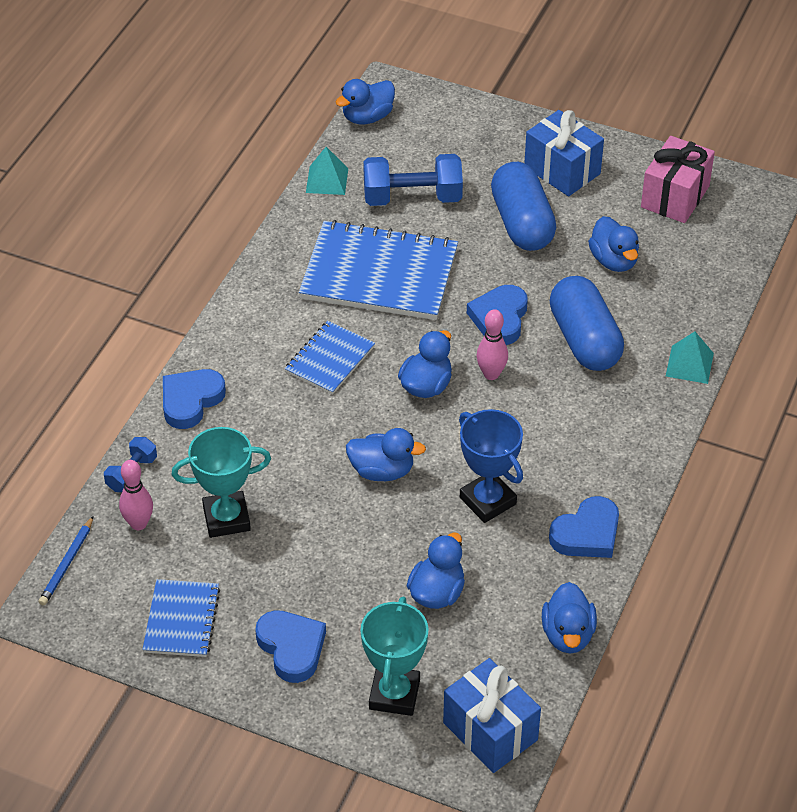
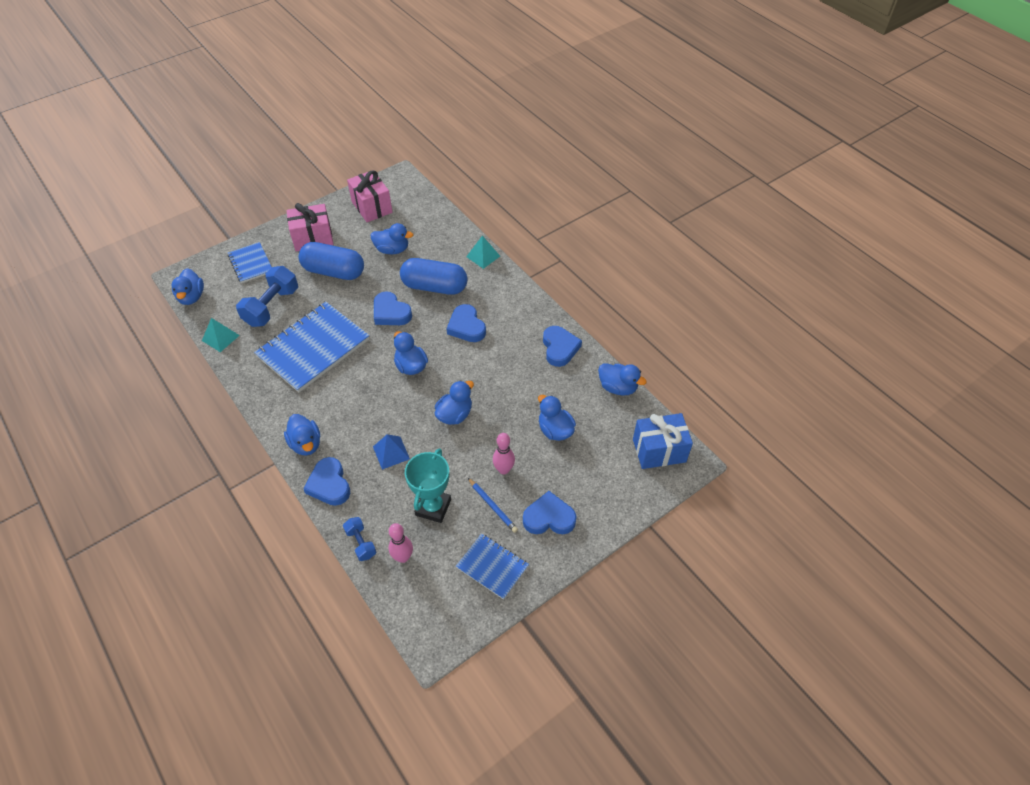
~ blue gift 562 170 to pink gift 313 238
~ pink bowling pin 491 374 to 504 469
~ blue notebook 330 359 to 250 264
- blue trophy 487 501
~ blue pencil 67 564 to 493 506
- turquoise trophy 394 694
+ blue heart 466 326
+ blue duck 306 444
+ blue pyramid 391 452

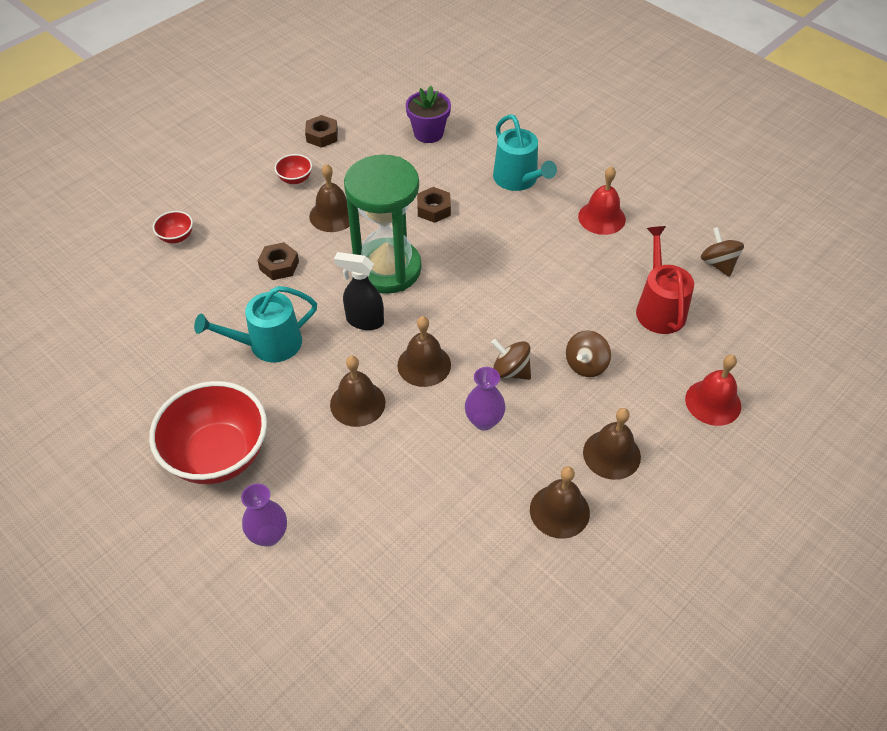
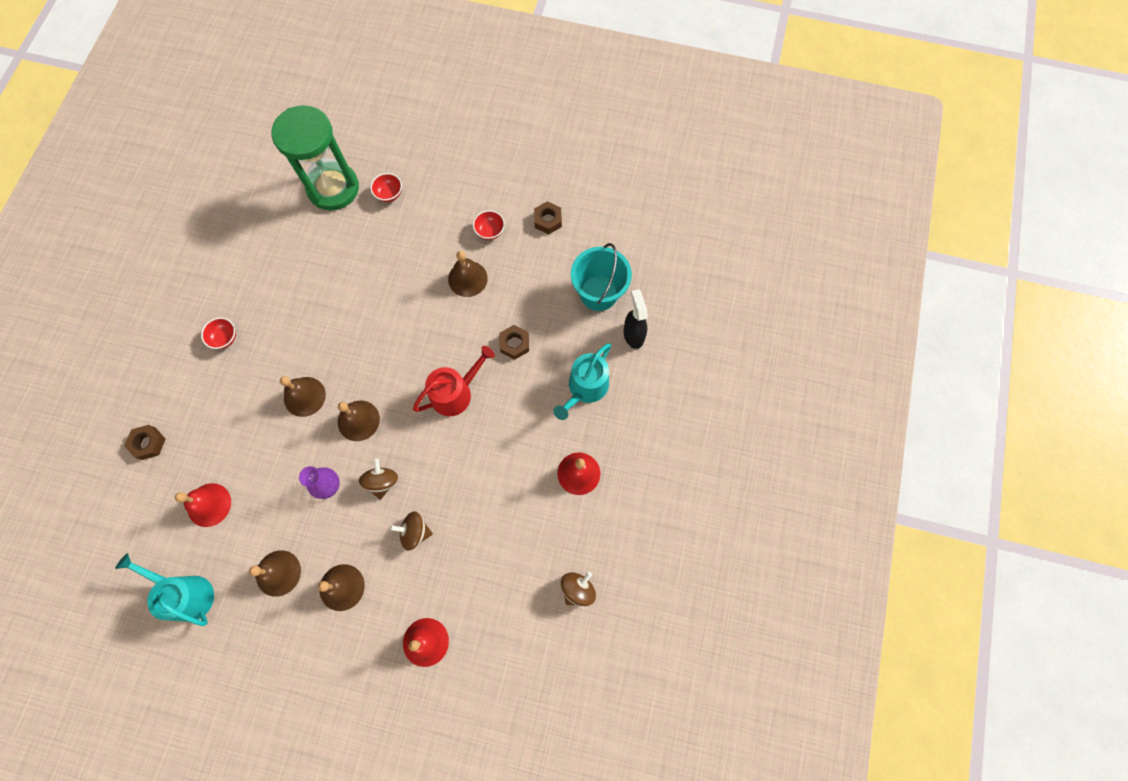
~ purple flower pot 428 133 to turquoise bucket 599 293
~ green hourglass 387 269 to 333 188
~ red watering can 659 308 to 455 393
~ brown nut 279 265 to 148 443
~ black spray bottle 364 321 to 633 334
~ turquoise watering can 269 344 to 187 594
~ red bowl 218 455 = 225 338 x0.42
- purple vase 268 535
+ red bell 209 504

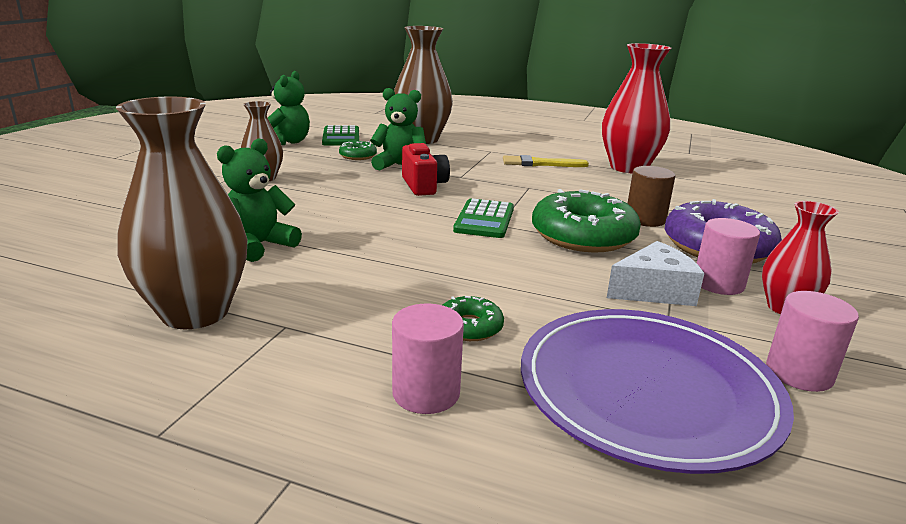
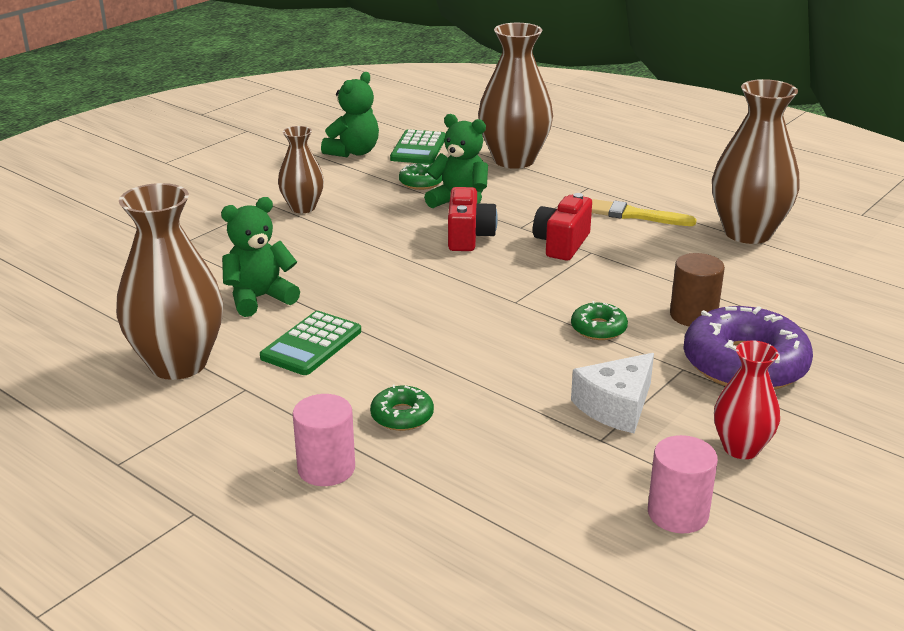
~ red vase 628 167 to brown vase 747 233
~ green donut 583 235 = 598 328 x0.47
~ green calculator 484 220 to 311 344
- pink cylinder 718 283
~ white cheese 654 290 = 616 406 135 degrees clockwise
- purple plate 647 391
+ red camera 562 244

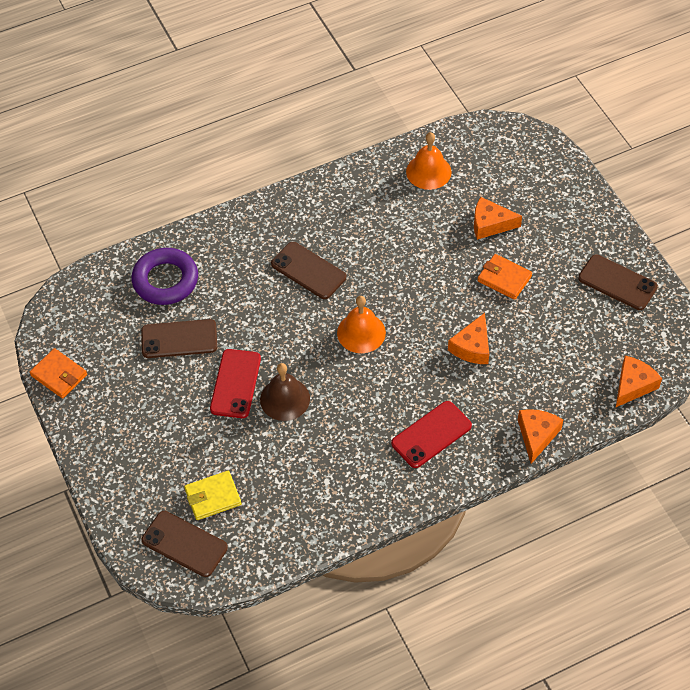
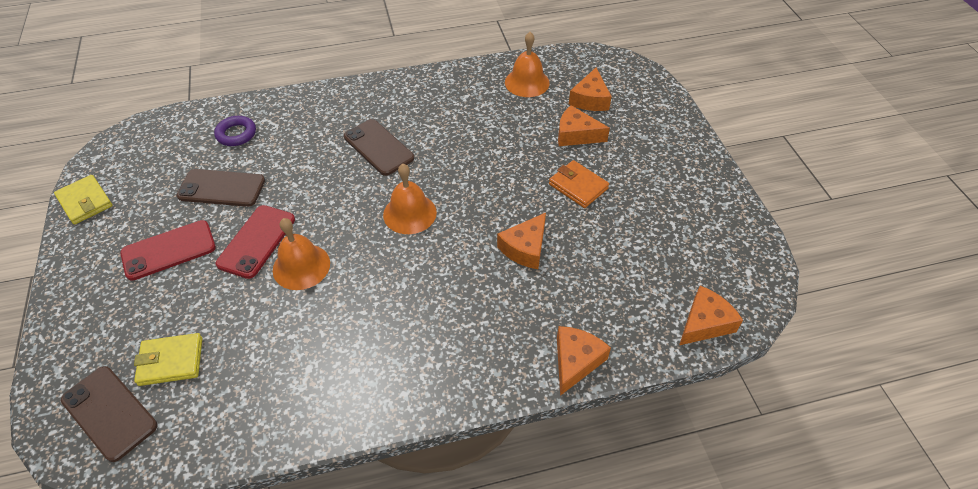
~ purple ring 165 280 = 236 134 x0.59
- brown phone 617 283
~ orange wallet 59 375 to yellow wallet 85 202
~ brown bell 285 399 to orange bell 301 266
~ red phone 431 434 to 169 250
+ orange cheese 590 99

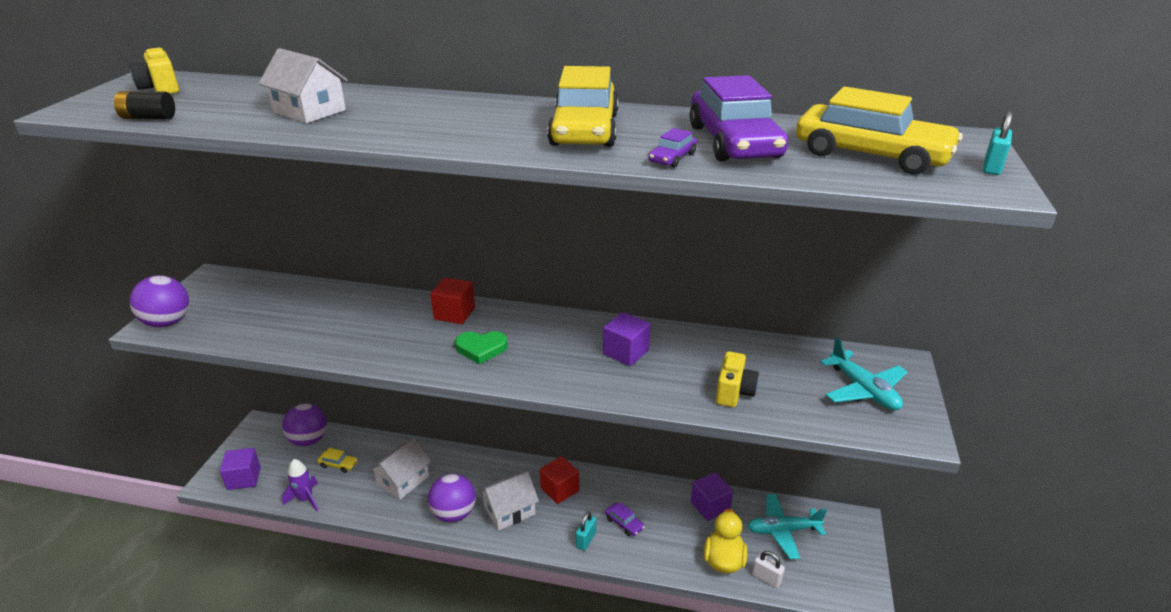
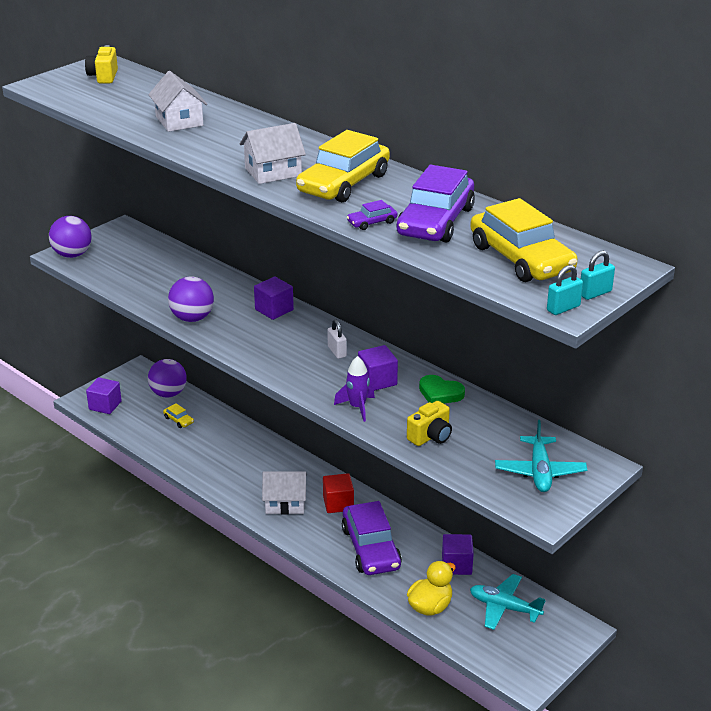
- black battery 148 118
~ red cube 454 313 to purple cube 274 310
~ green heart 481 349 to 440 393
~ white house 403 480 to 273 172
~ purple rocket 305 499 to 357 407
~ purple ball 454 513 to 192 318
~ purple car 624 523 = 370 548 x2.38
~ turquoise padlock 586 540 to 563 308
~ white padlock 766 578 to 337 352

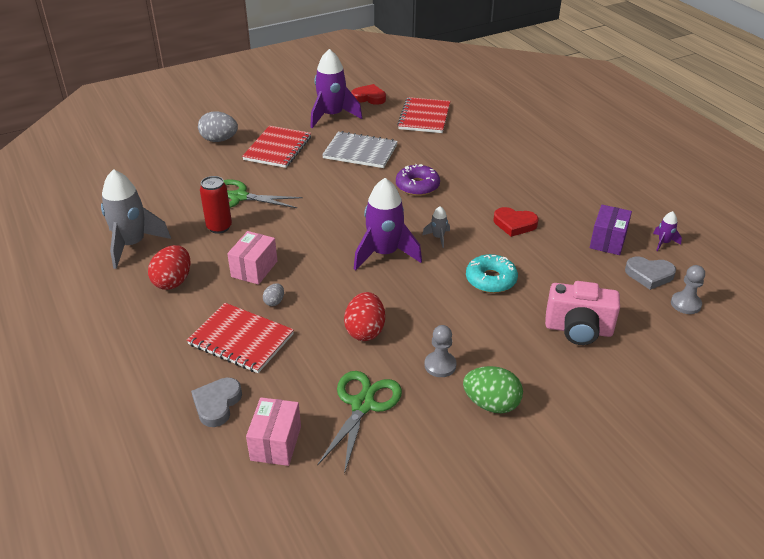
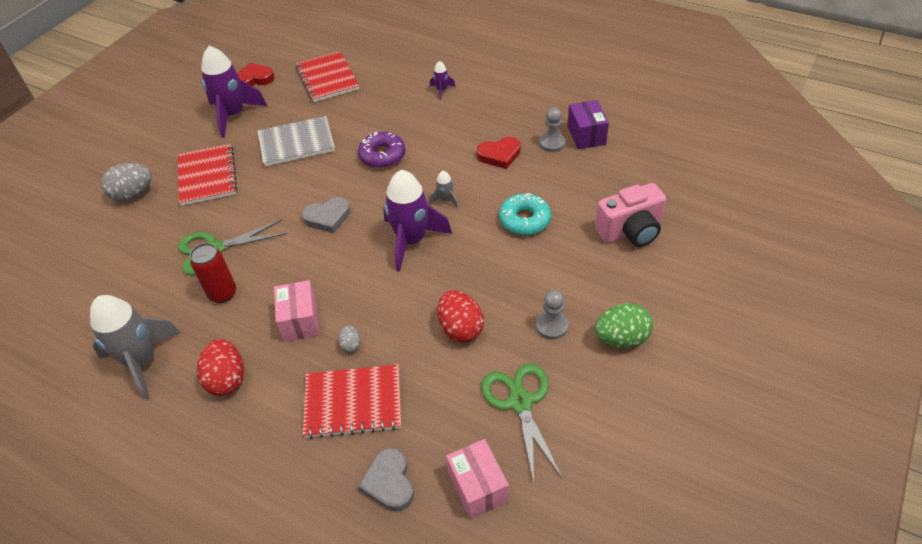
~ purple rocket 663 243 to 441 90
~ grey heart 649 275 to 328 217
~ grey pawn 685 304 to 552 143

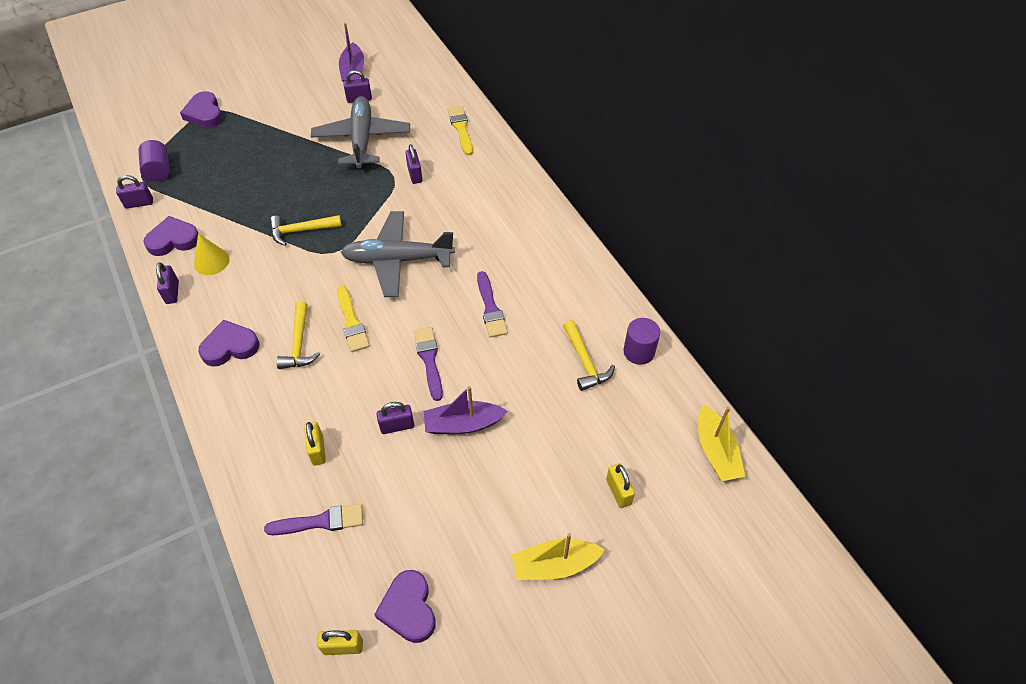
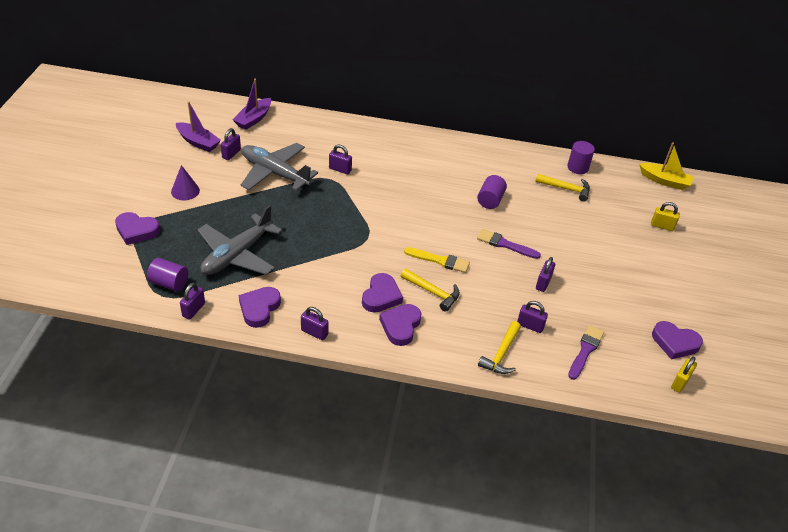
- yellow brush 461 128
~ grey plane 397 260 to 237 254
~ yellow hammer 301 230 to 501 354
- yellow cone 211 261
~ purple brush 490 308 to purple cylinder 490 200
~ purple boat 463 424 to 253 119
~ yellow padlock 317 450 to purple padlock 530 326
- yellow boat 554 565
+ purple cone 185 191
+ purple heart 381 296

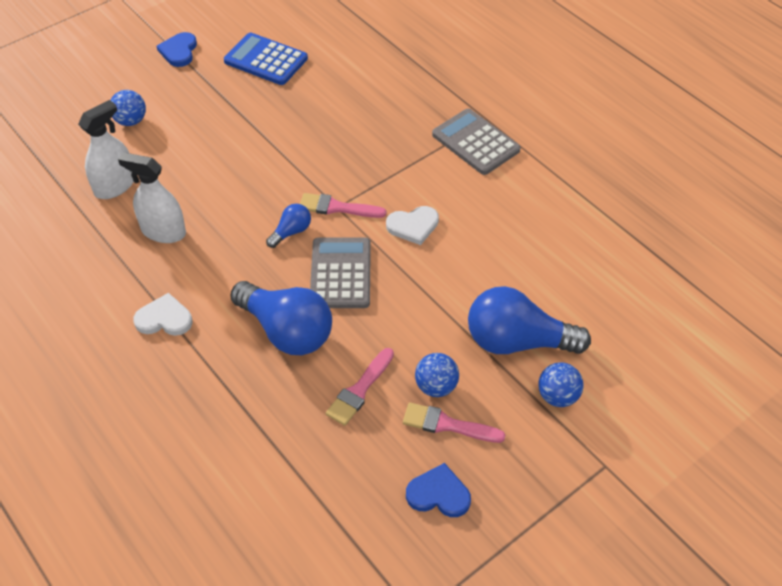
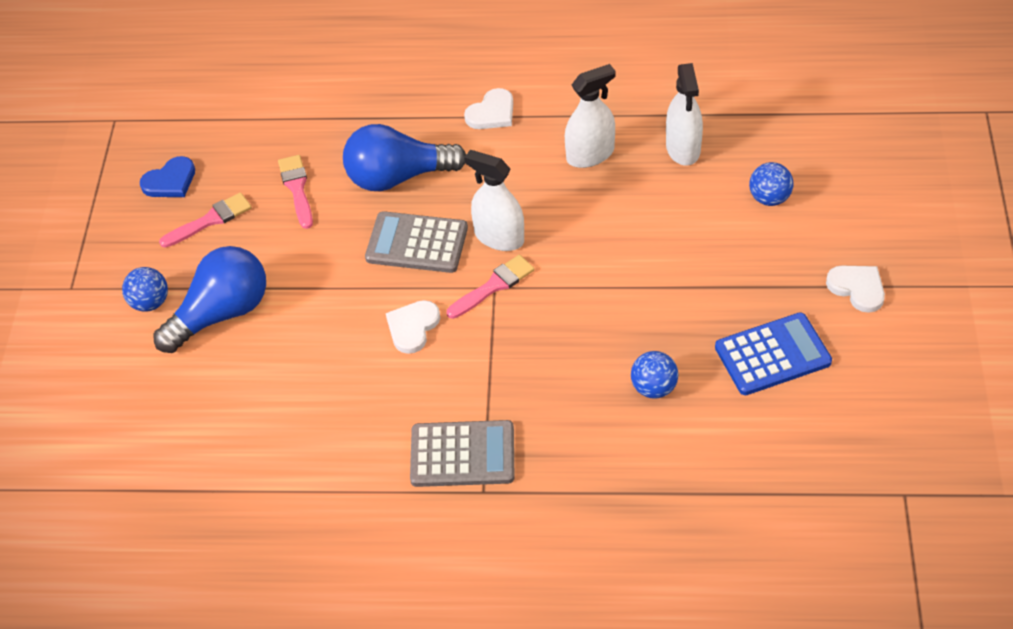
~ blue heart 179 51 to white heart 857 288
~ blue light bulb 291 232 to white spray bottle 499 237
~ grey calculator 340 273 = 417 243 150 degrees clockwise
~ blue ball 436 386 to 654 388

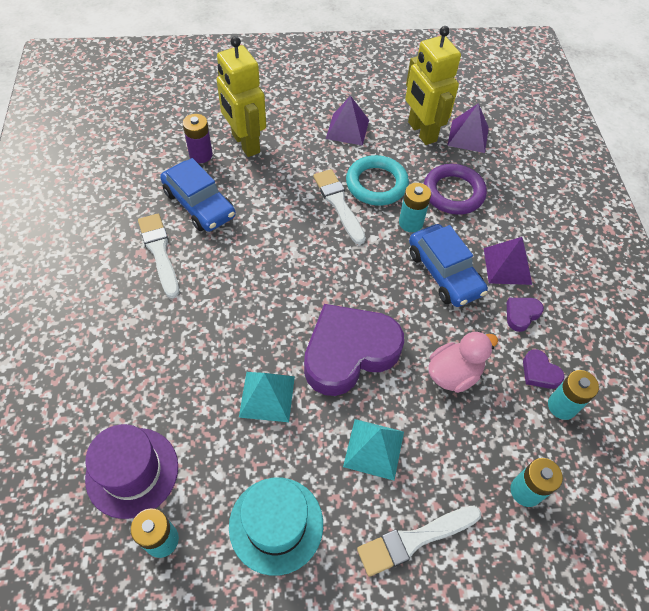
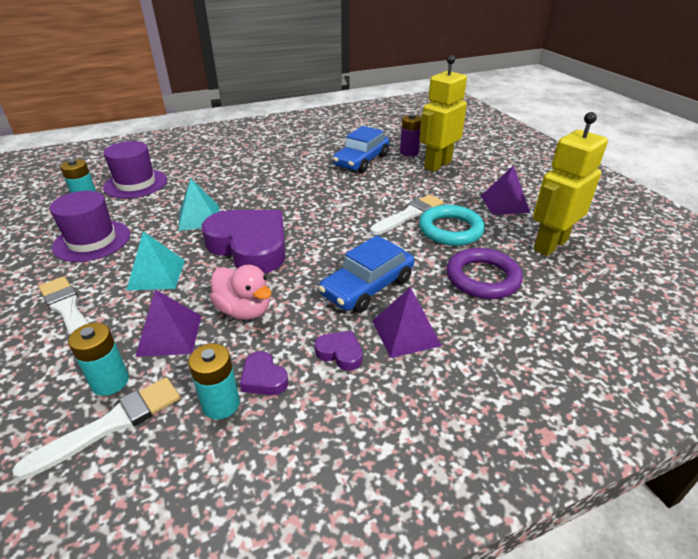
~ purple pyramid 468 136 to 169 335
- turquoise battery 410 223
~ white brush 159 252 to 110 425
~ purple heart 539 372 = 263 378 75 degrees counterclockwise
~ turquoise hat 276 524 to purple hat 92 241

